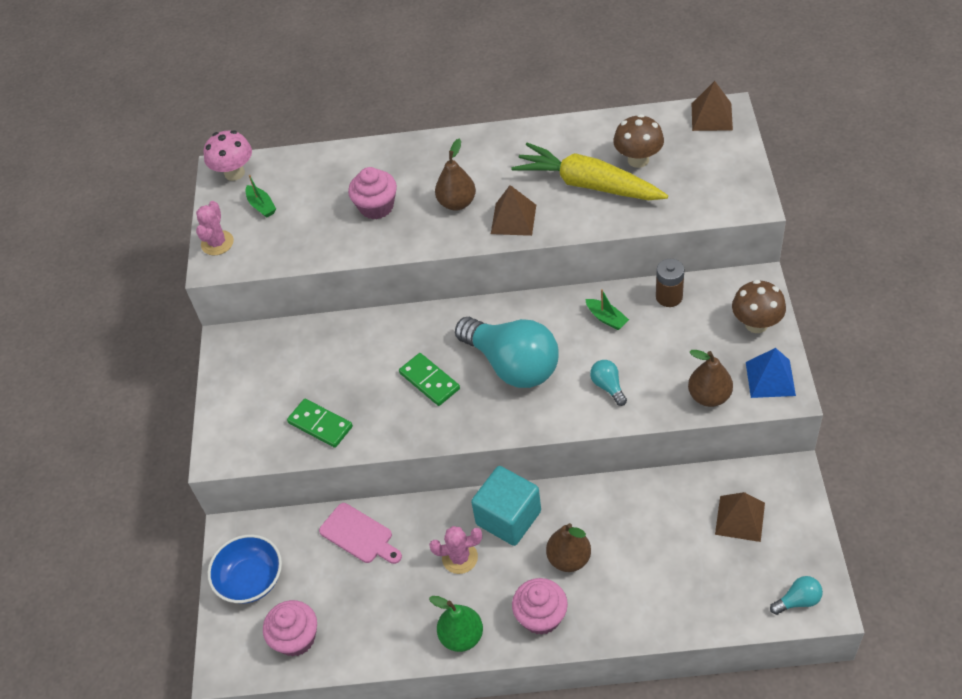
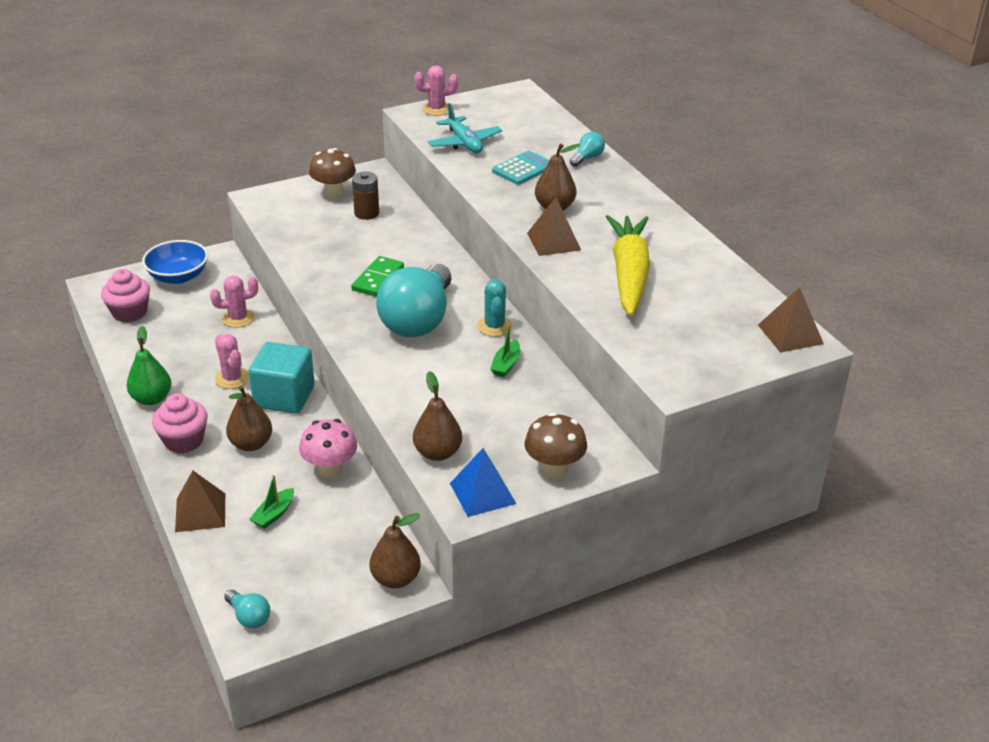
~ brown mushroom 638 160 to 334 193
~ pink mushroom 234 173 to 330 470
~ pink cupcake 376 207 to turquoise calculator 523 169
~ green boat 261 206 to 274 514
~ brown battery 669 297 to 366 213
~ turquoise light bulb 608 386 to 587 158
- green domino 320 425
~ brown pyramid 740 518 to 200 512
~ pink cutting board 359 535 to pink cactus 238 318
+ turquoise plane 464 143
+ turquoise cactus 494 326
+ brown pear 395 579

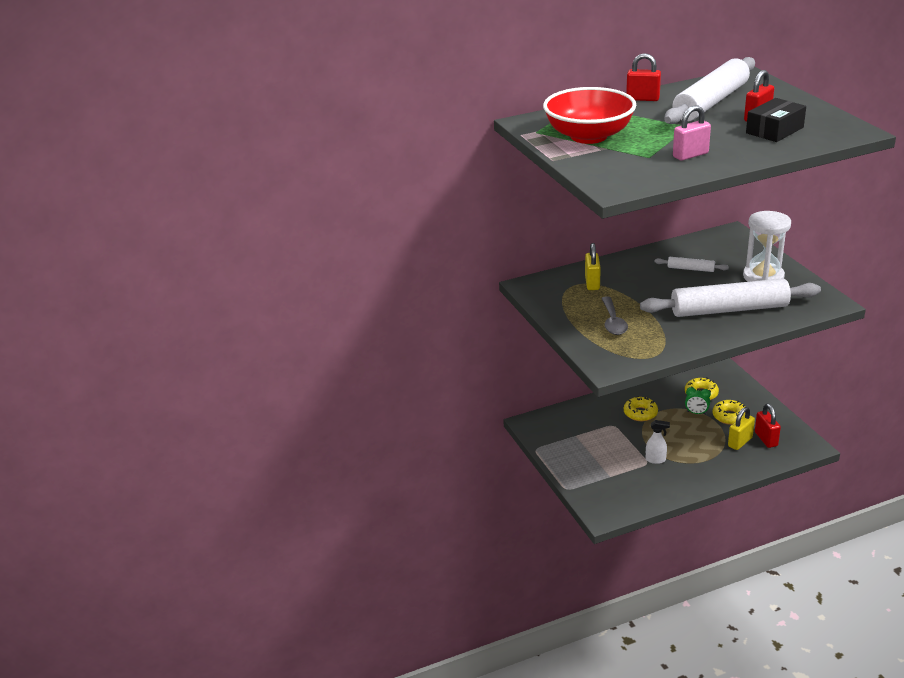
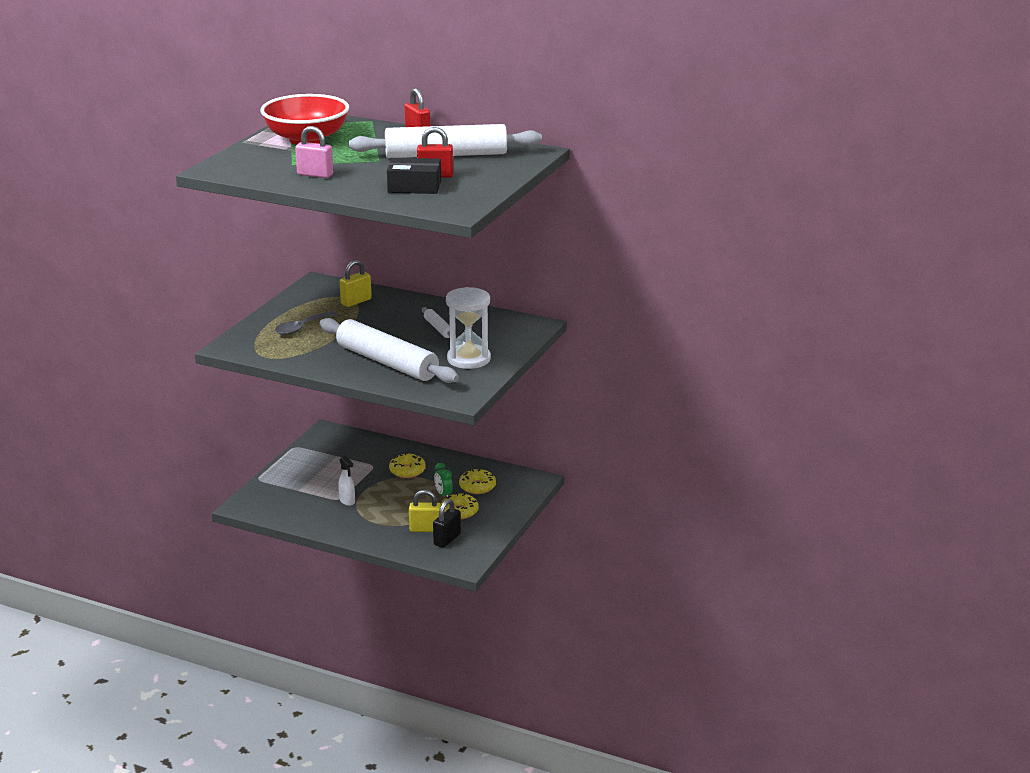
~ red padlock 766 439 to black padlock 447 540

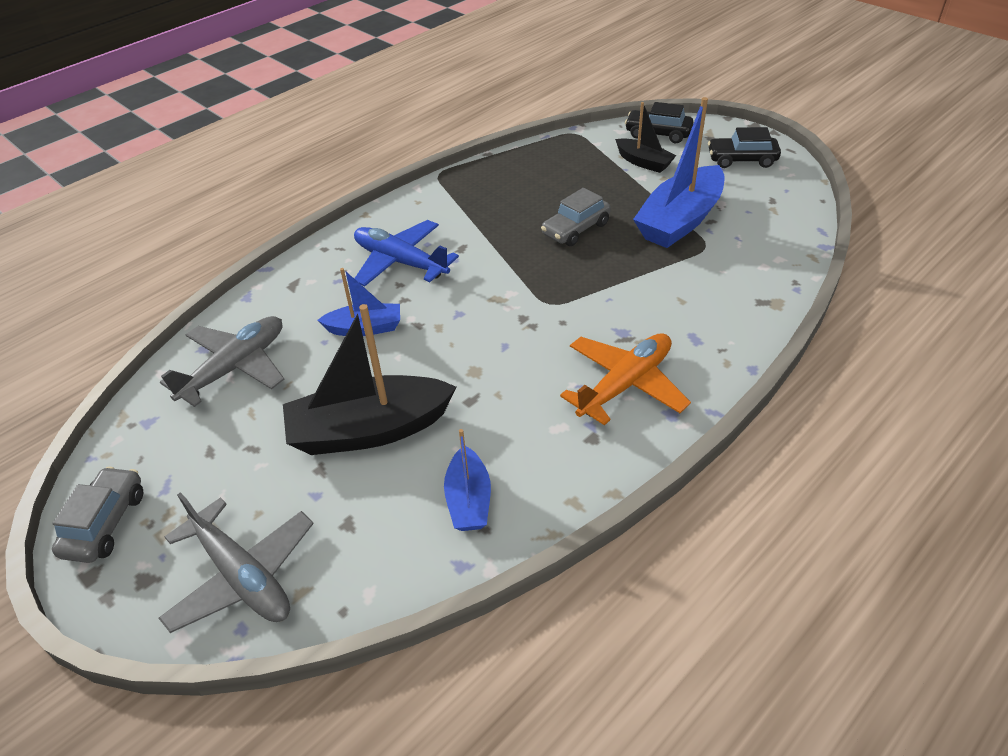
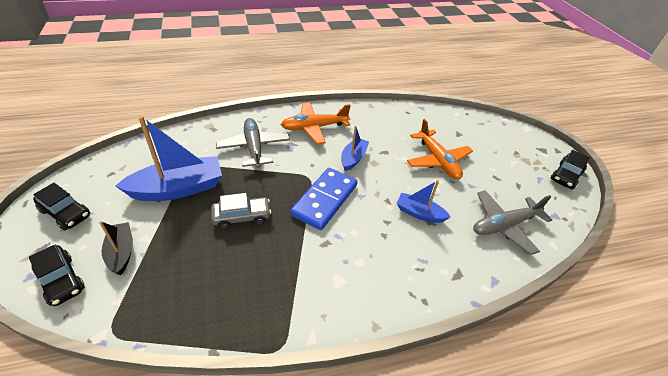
- blue plane 400 262
~ black boat 369 430 to orange plane 437 160
~ blue boat 468 500 to 353 158
~ grey car 105 523 to black car 566 176
~ grey plane 242 576 to 254 148
+ blue domino 324 200

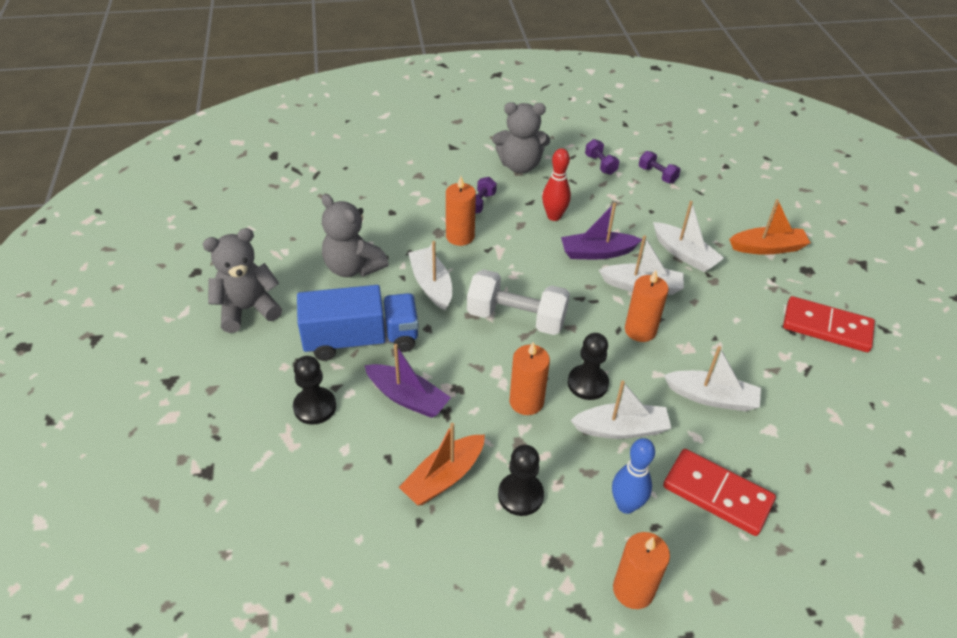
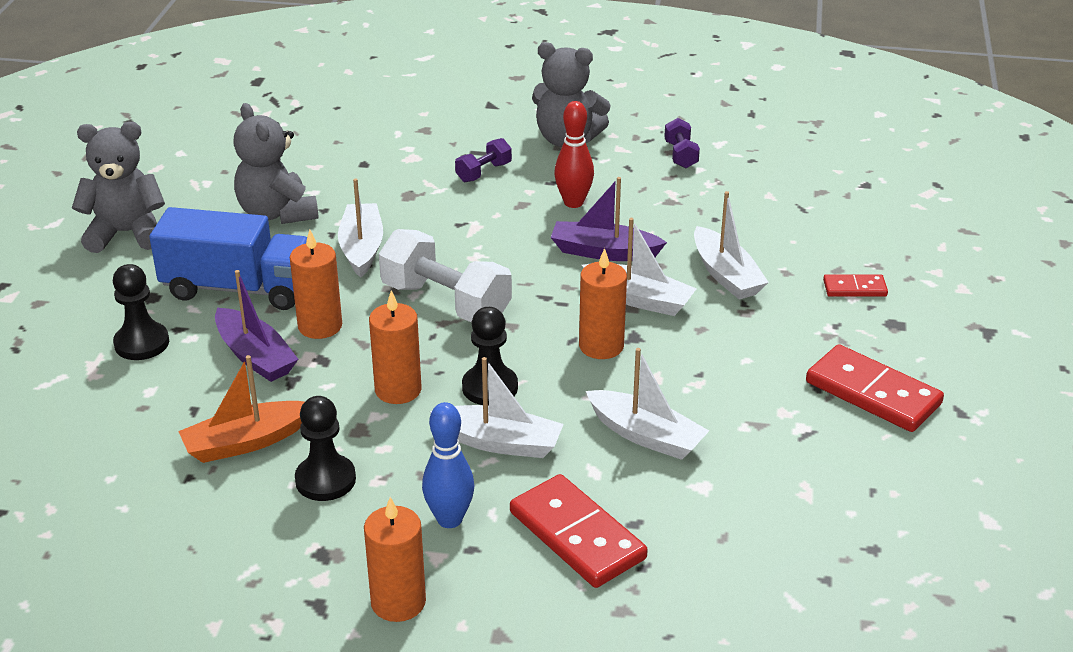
- purple dumbbell 657 175
~ orange candle 460 236 to 320 326
~ orange boat 767 248 to red domino 854 288

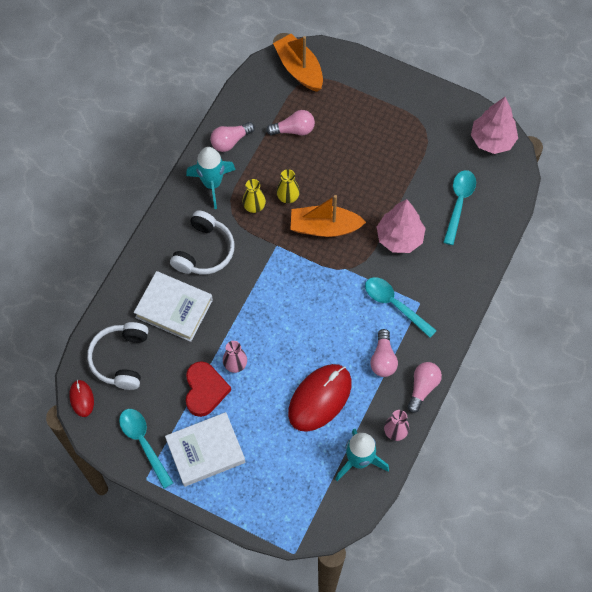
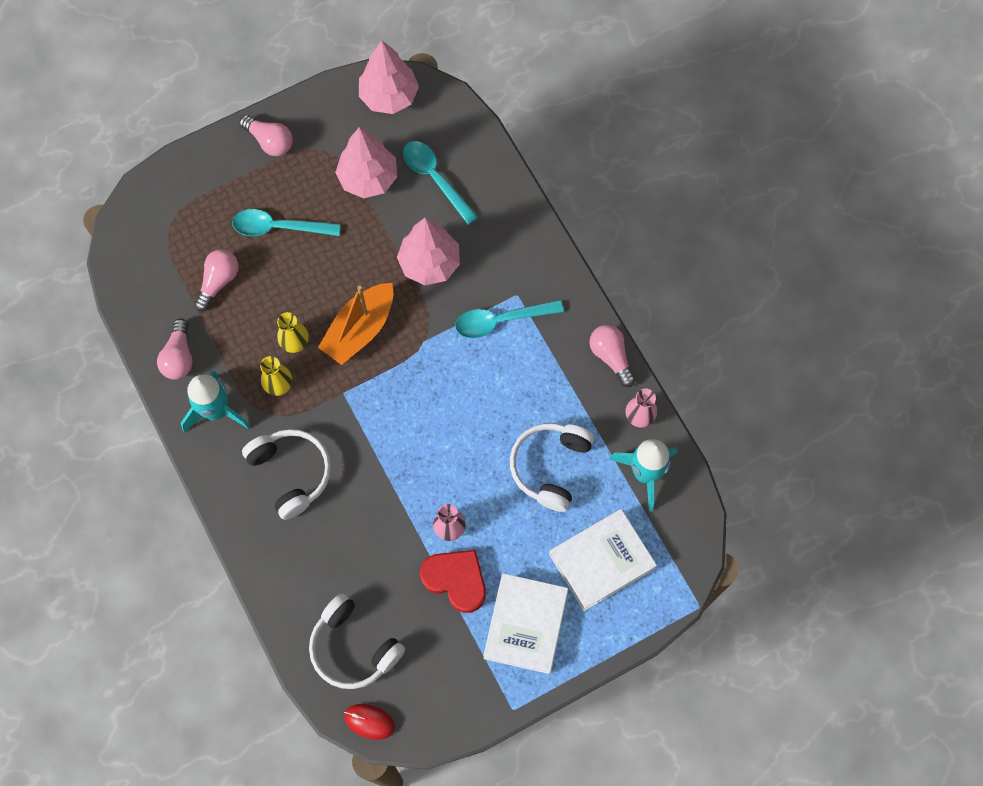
- orange boat 299 69
~ white book 174 308 to 601 561
~ pink light bulb 383 359 to 270 141
~ red mouse 320 398 to white headphones 550 466
~ turquoise spoon 143 443 to 279 227
+ pink tree 368 178

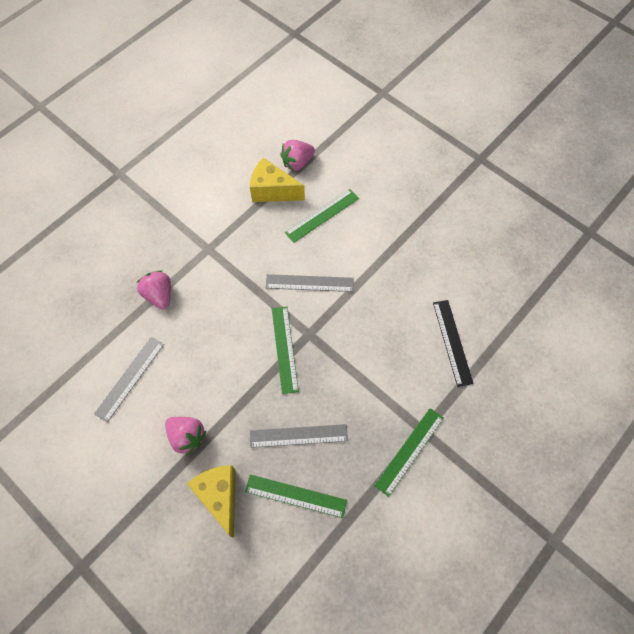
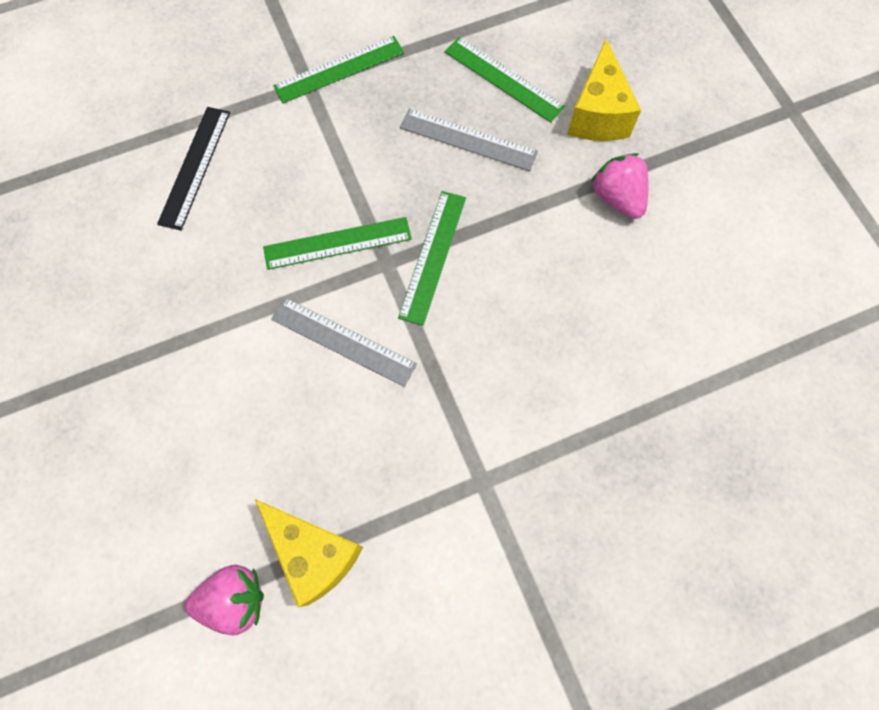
~ green ruler 322 215 to 337 243
- pink strawberry 159 295
- grey ruler 130 378

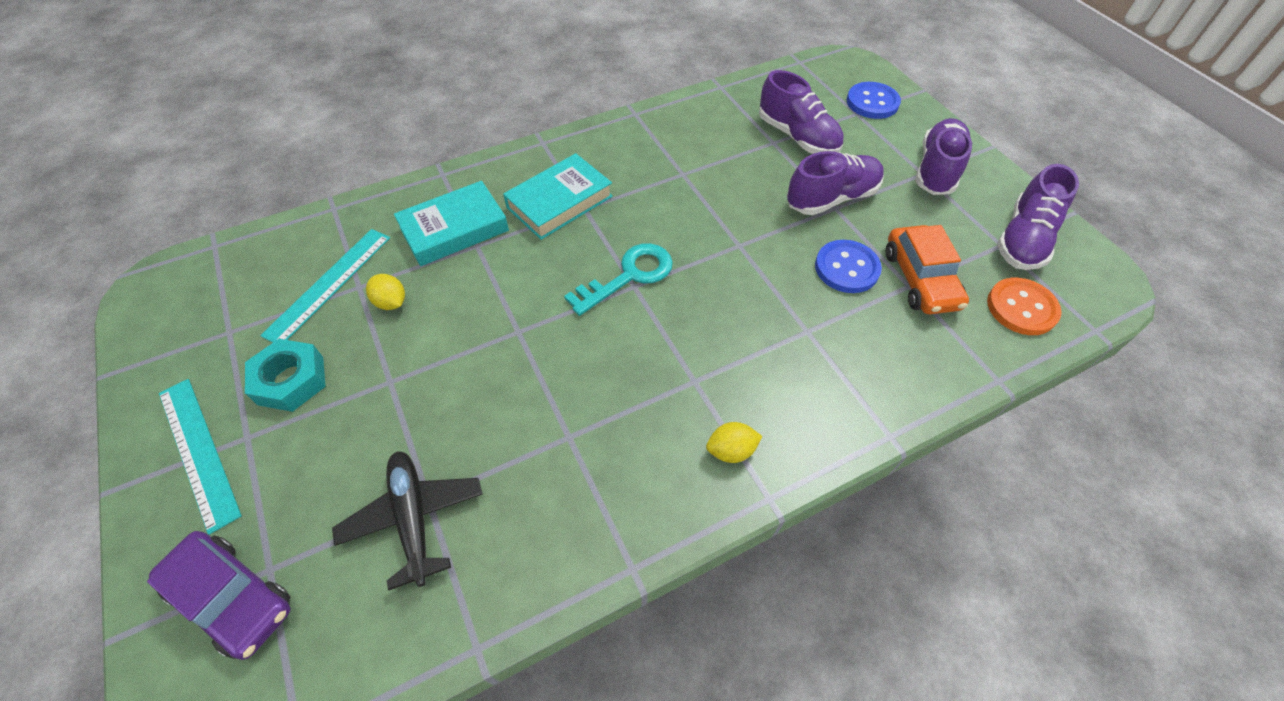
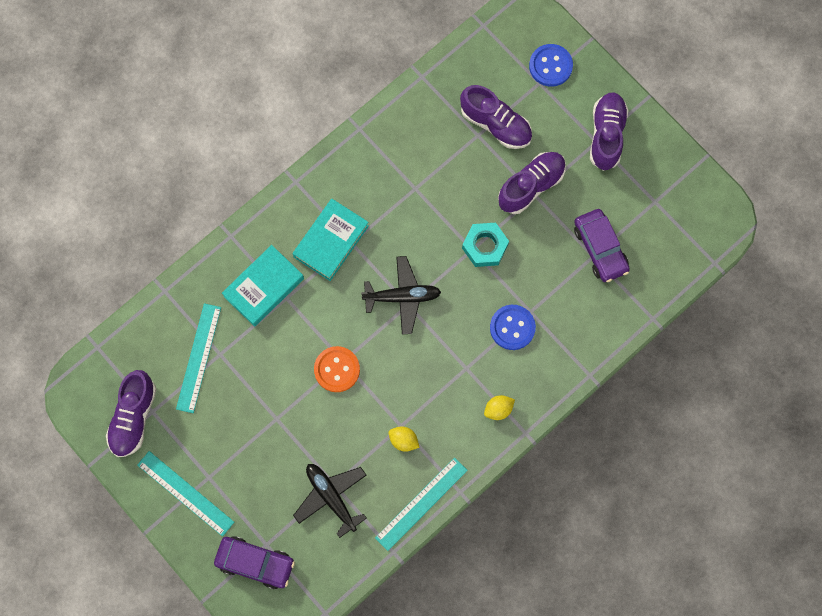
~ purple shoe 1023 239 to 133 417
~ orange car 920 279 to purple car 600 248
~ blue button 846 268 to 512 327
~ turquoise key 629 276 to black plane 402 297
~ yellow lemon 391 302 to 403 440
~ orange button 1021 308 to 337 369
~ turquoise nut 291 380 to 485 246
+ turquoise ruler 421 503

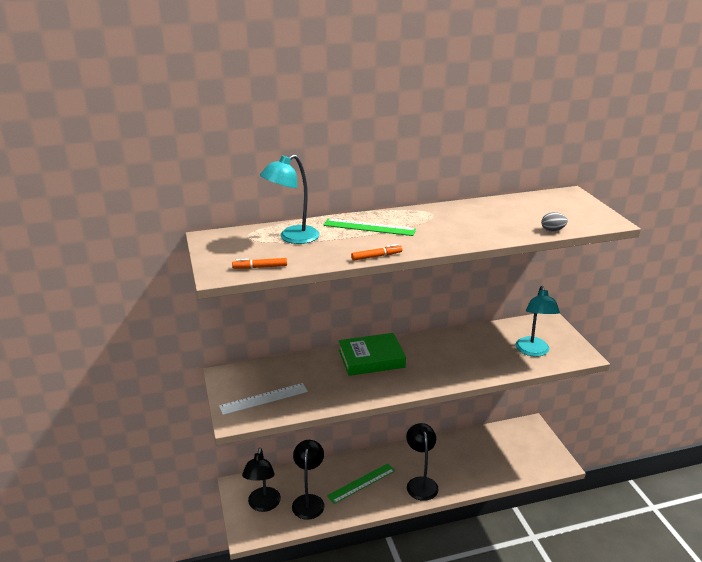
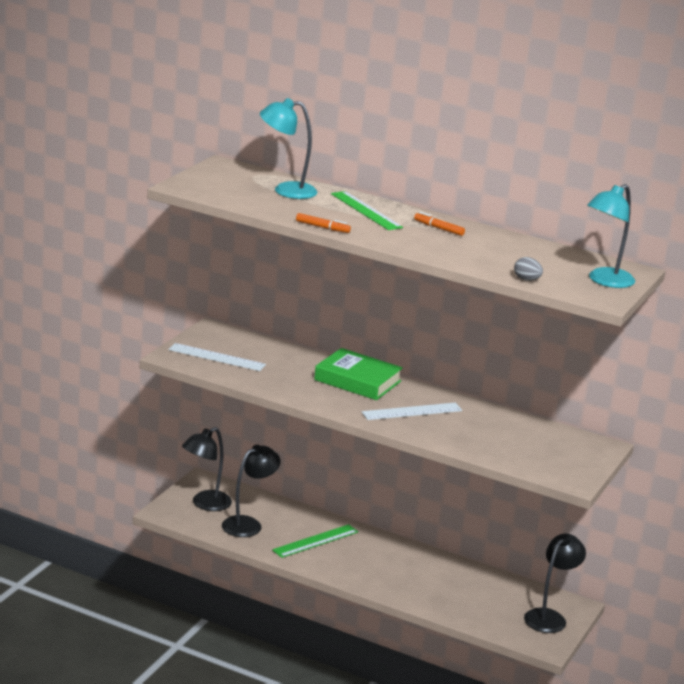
~ orange marker 260 267 to 438 228
~ turquoise lamp 533 351 to 605 281
~ black lamp 421 483 to 549 617
~ green ruler 361 483 = 315 541 45 degrees counterclockwise
+ white ruler 412 411

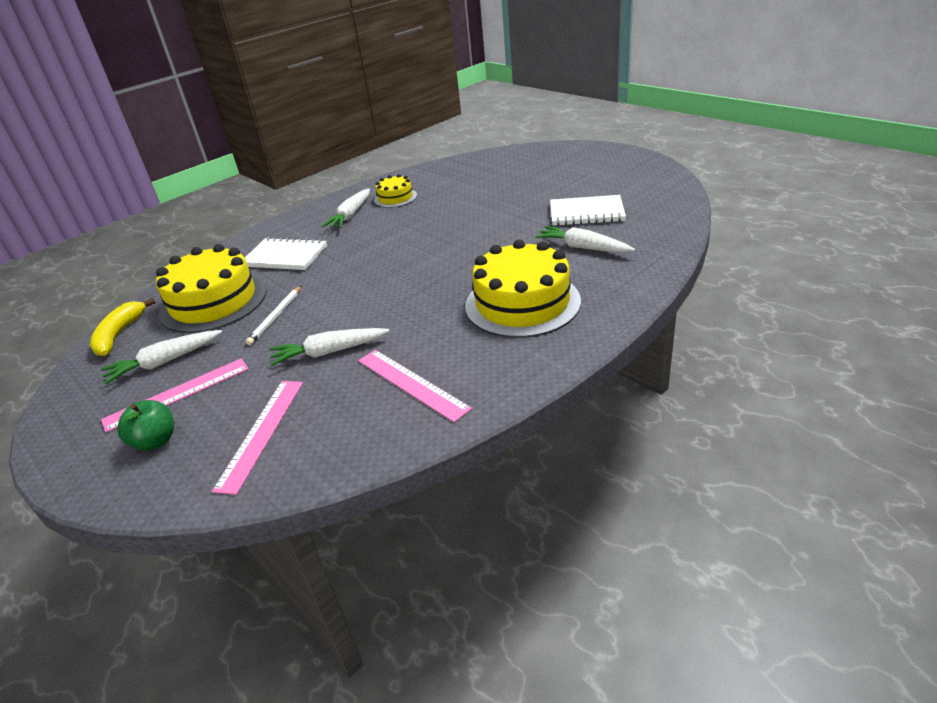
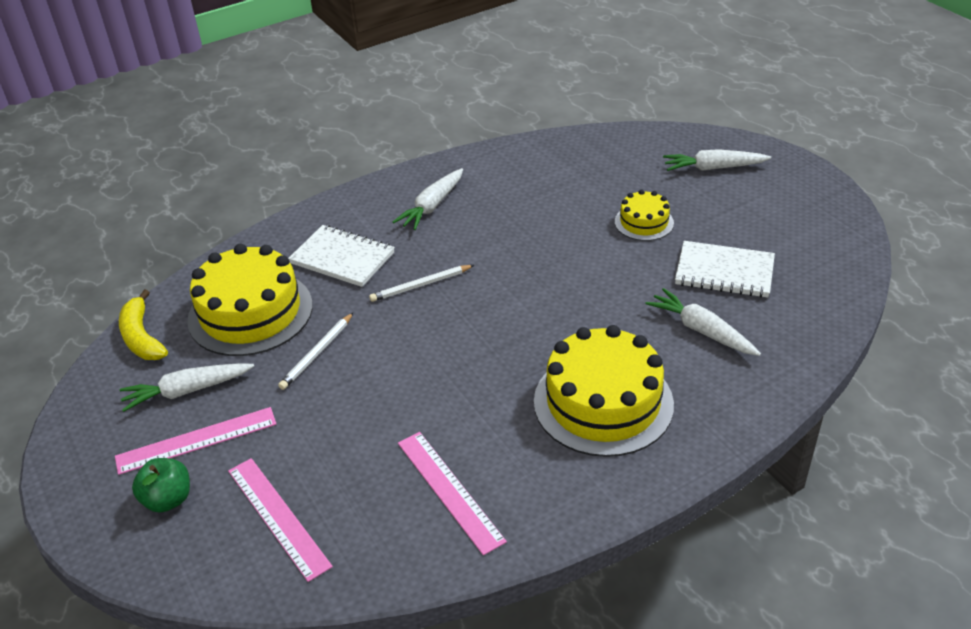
~ yellow cake 395 198 to 644 222
~ yellow banana 119 334 = 141 337 45 degrees counterclockwise
~ white carrot 328 352 to 713 168
~ pink ruler 261 433 = 278 517 60 degrees counterclockwise
+ white pencil 421 285

